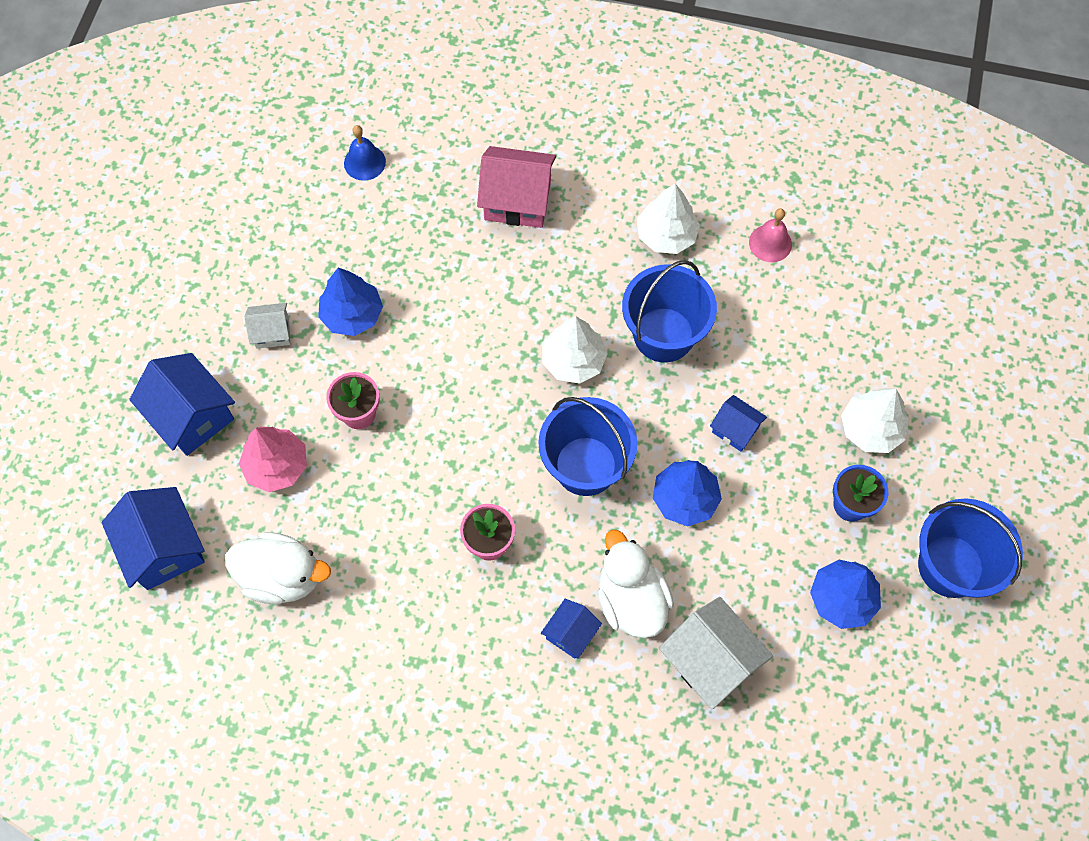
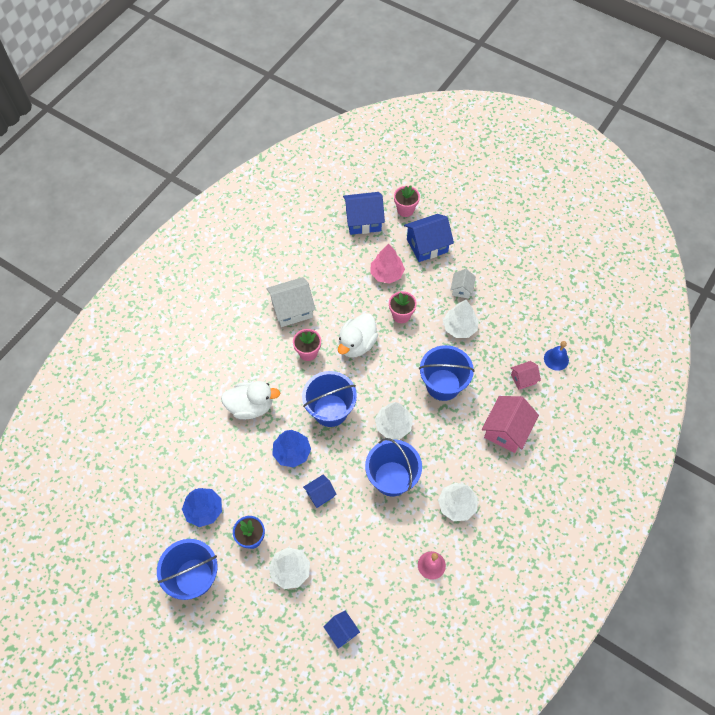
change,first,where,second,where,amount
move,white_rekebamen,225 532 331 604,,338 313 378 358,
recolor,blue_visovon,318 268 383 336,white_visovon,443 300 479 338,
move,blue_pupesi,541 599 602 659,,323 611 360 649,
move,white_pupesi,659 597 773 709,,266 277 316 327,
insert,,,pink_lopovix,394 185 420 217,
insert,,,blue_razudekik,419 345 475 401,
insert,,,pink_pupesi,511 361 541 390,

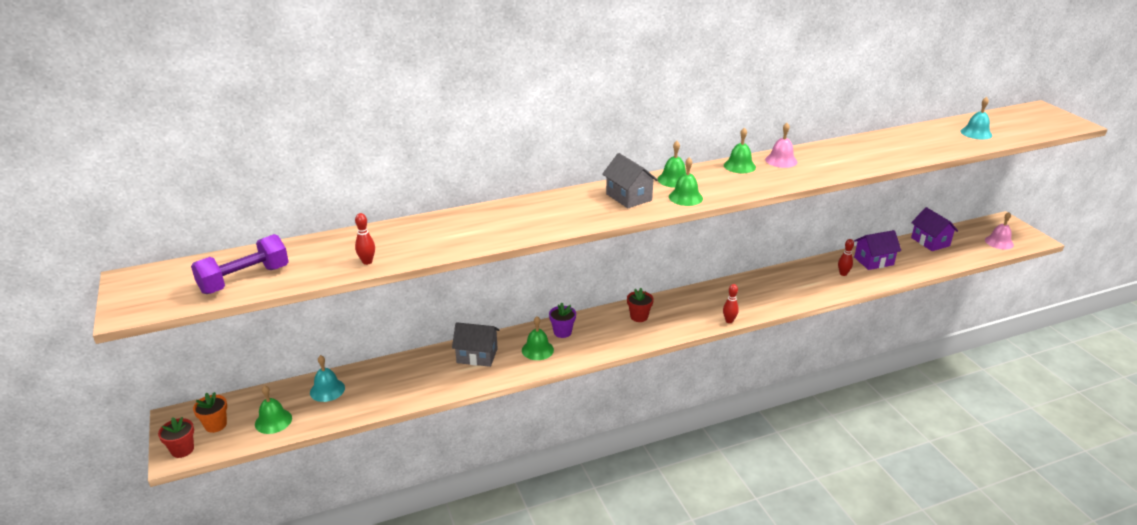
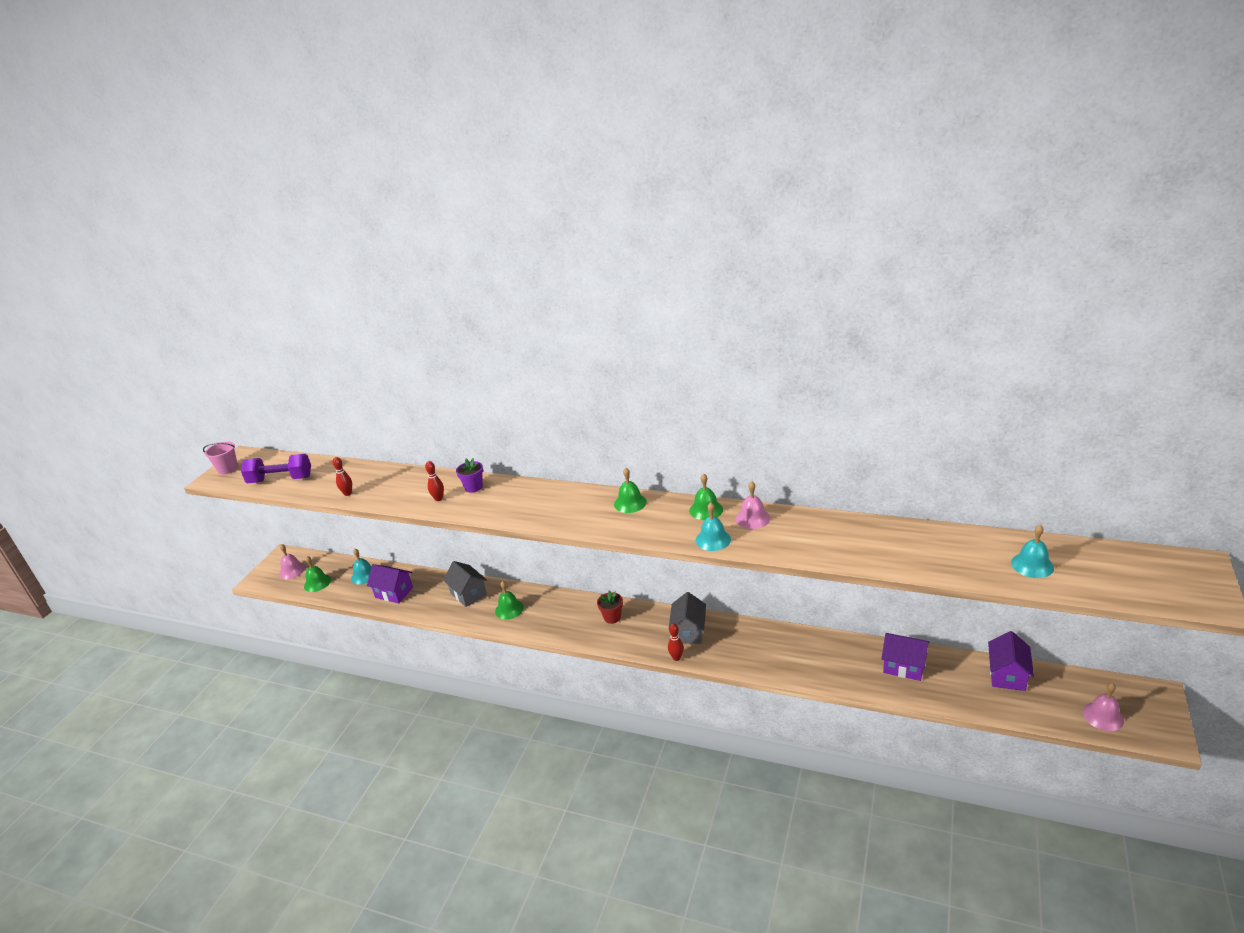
change,first,where,second,where,amount
delete,red_lopovix,158 417 194 458,,,
replace,orange_lopovix,193 392 227 433,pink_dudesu,279 544 306 579,
move,purple_lopovix,549 302 576 338,,456 458 483 493,
move,grey_pupesi,602 153 658 208,,669 592 706 644,
delete,green_dudesu,669 157 703 206,,,
move,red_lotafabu,838 239 854 276,,425 461 444 501,
insert,,,pink_razudekik,203 441 238 475,
insert,,,purple_pupesi,367 564 413 603,
insert,,,turquoise_dudesu,696 502 731 551,

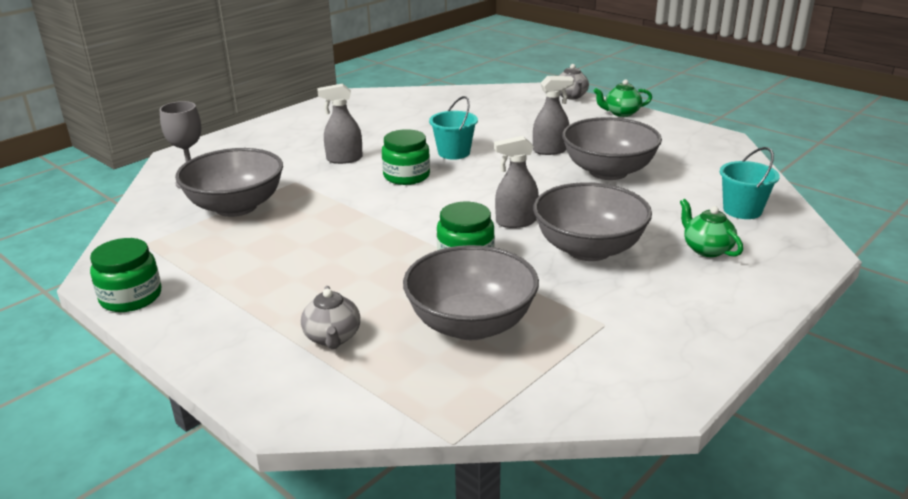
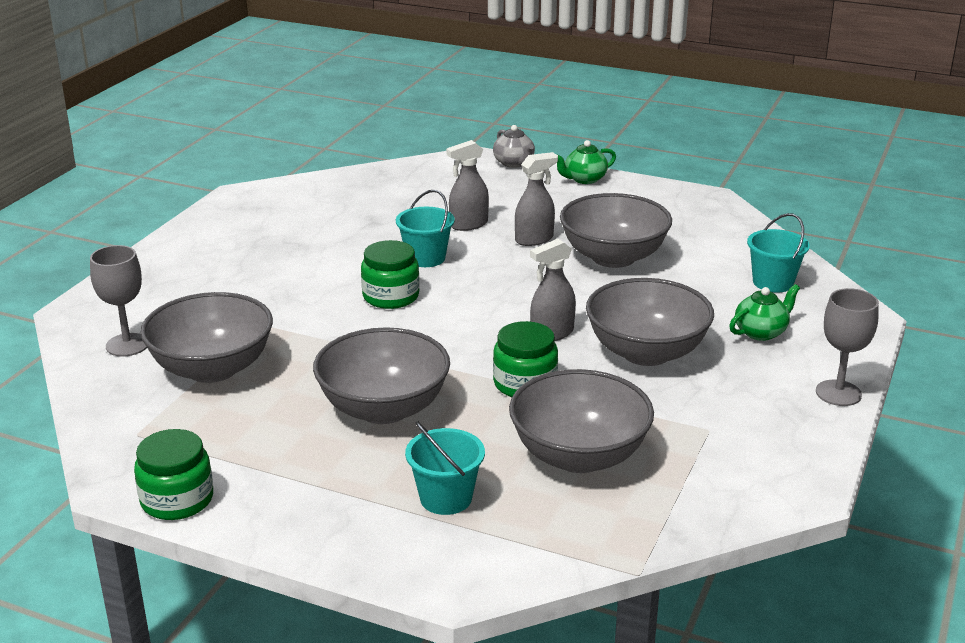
change,first,where,second,where,amount
replace,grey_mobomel,301 286 360 349,turquoise_razudekik,405 421 485 515,
move,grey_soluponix,317 83 363 164,,446 140 489 231,
rotate,green_mobomel,680 199 743 257,,729 284 800 341,105 degrees clockwise
insert,,,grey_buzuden,313 327 450 424,
insert,,,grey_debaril,816 288 879 406,

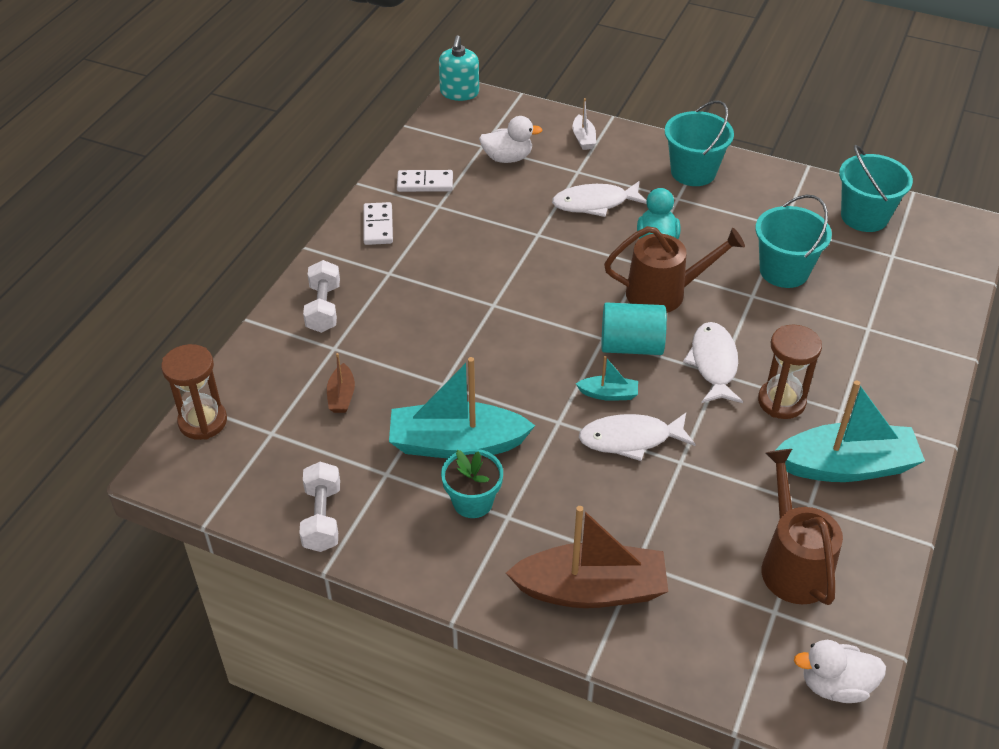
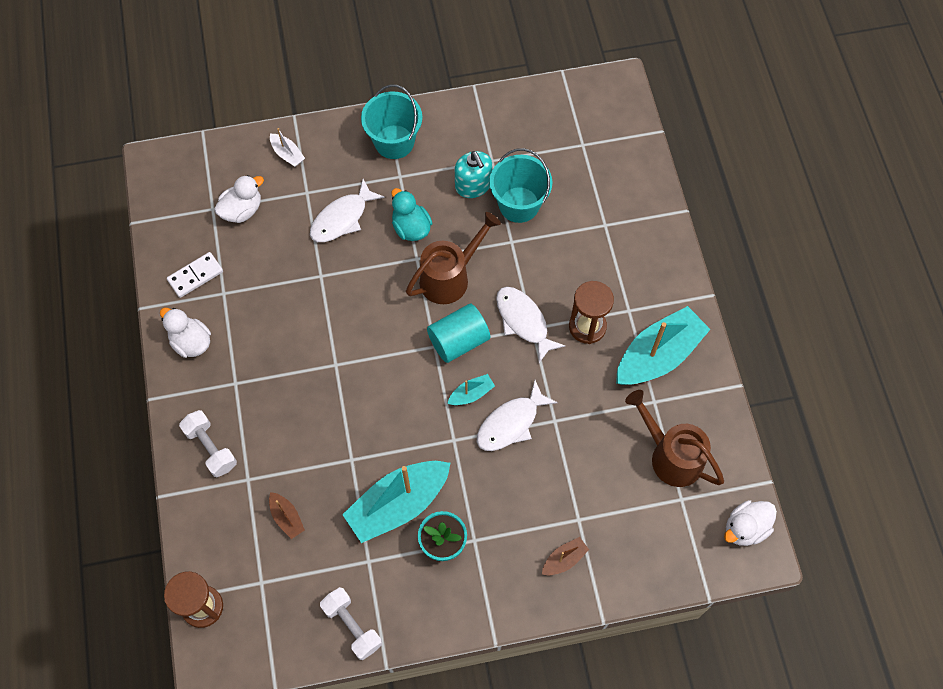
change,first,where,second,where,amount
replace,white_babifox,363 202 393 245,white_rekebamen,160 308 211 358,
move,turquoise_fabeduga,439 35 479 101,,455 151 492 198,
resize,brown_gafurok,506 506 668 608,,542 537 589 575,x0.45
delete,turquoise_razudekik,839 145 913 232,,,

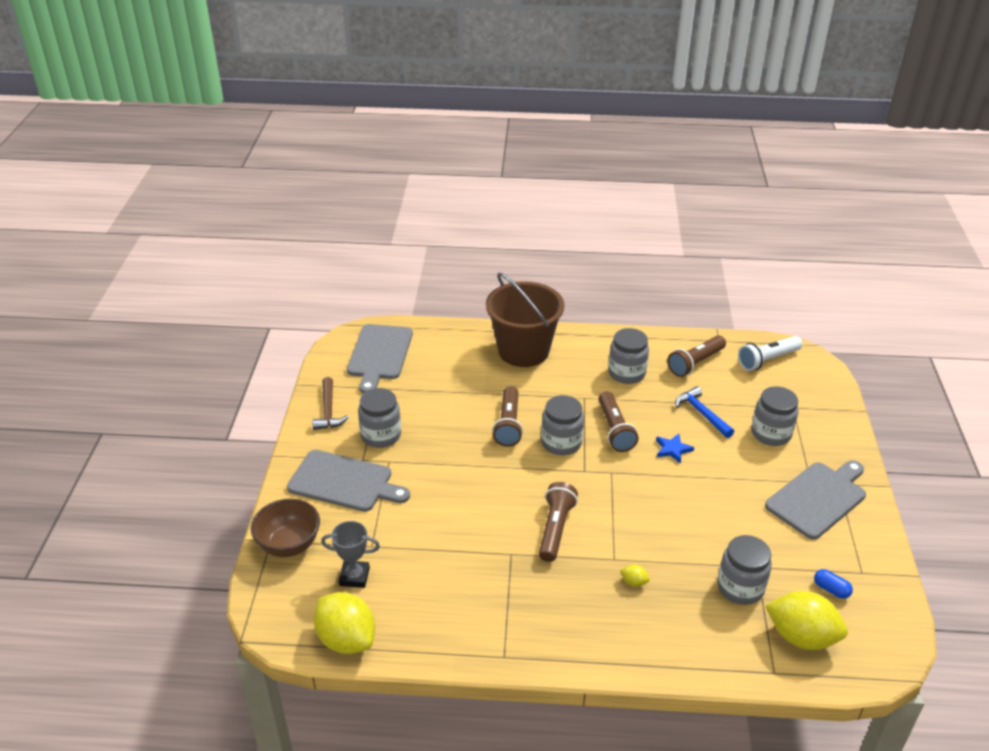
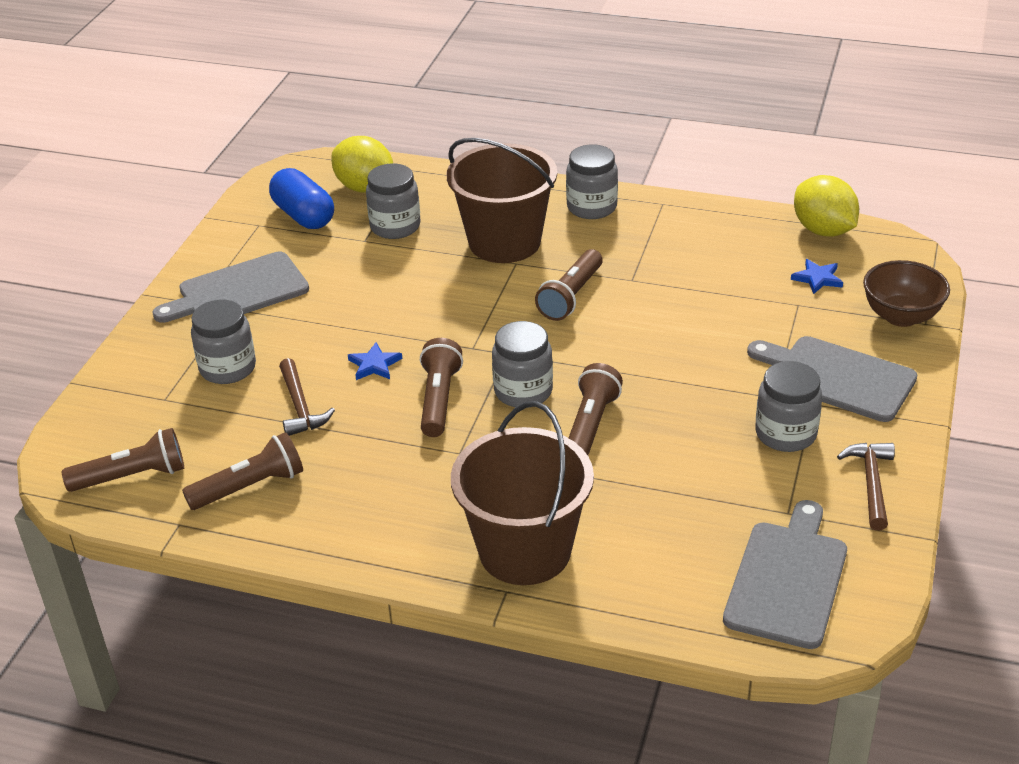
change,first,where,second,where,amount
replace,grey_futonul,321 521 380 588,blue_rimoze,791 259 843 294,
move,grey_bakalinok,608 328 649 384,,566 145 618 219,
replace,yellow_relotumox,620 564 650 587,brown_razudekik,447 138 557 263,
recolor,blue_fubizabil,675 386 734 438,brown_fubizabil,279 358 335 436,
recolor,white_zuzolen,738 336 803 371,brown_zuzolen,62 428 184 492,
resize,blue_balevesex,814 569 853 599,,269 168 334 229,x2.09

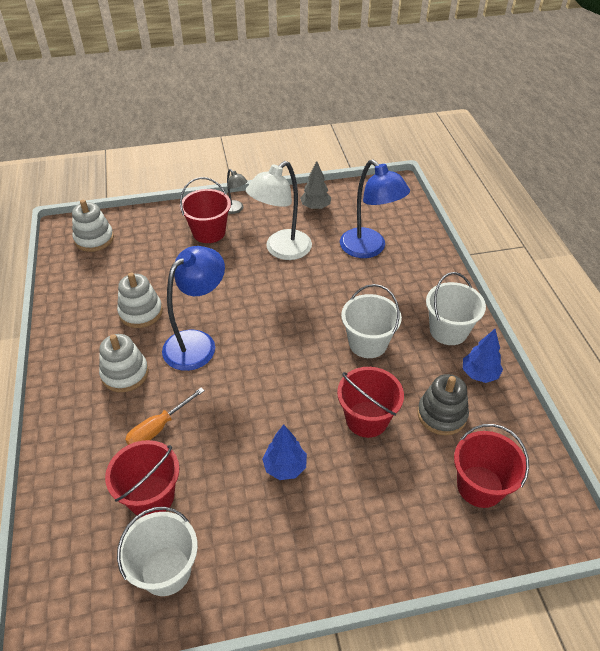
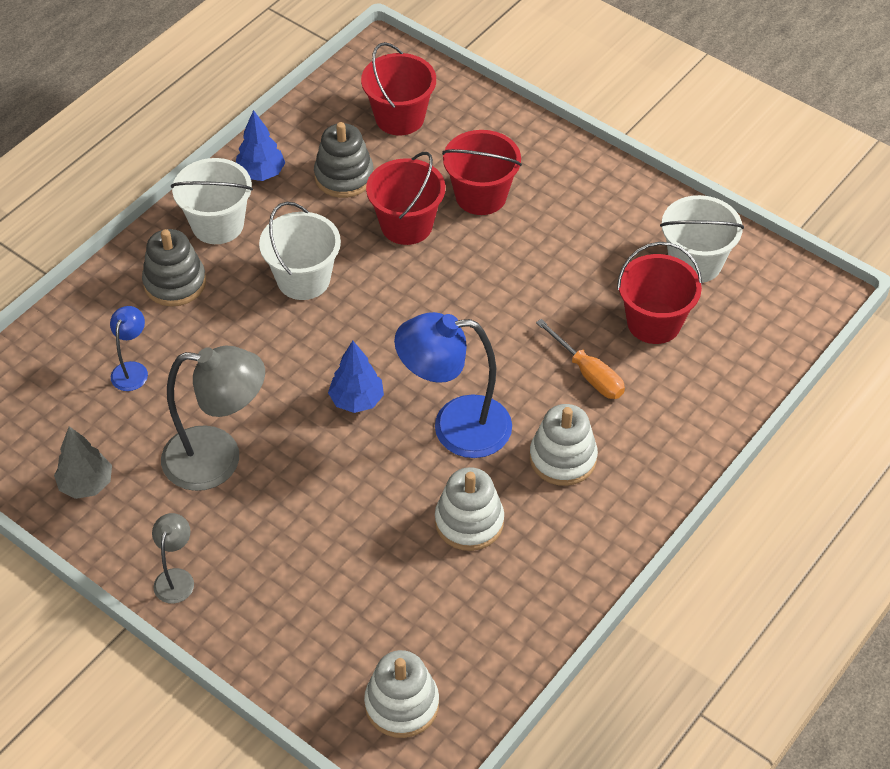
change,first,where,second,where,amount
rotate,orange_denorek,125 387 205 445,,536 319 625 399,45 degrees clockwise
move,red_razudekik,180 177 231 243,,442 130 522 215,
recolor,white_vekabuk,246 161 312 260,grey_vekabuk,161 346 265 491,
move,blue_visovon,262 425 307 480,,328 341 384 413,
resize,blue_vekabuk,340 159 410 258,,110 306 148 391,x0.49
insert,,,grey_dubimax,142 229 206 306,

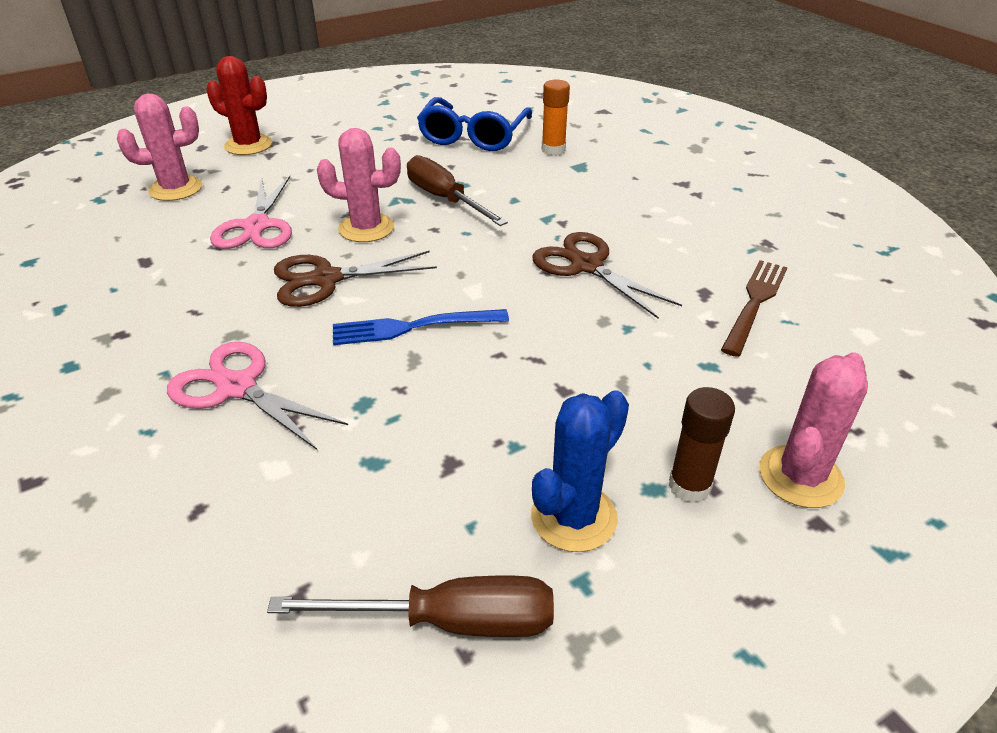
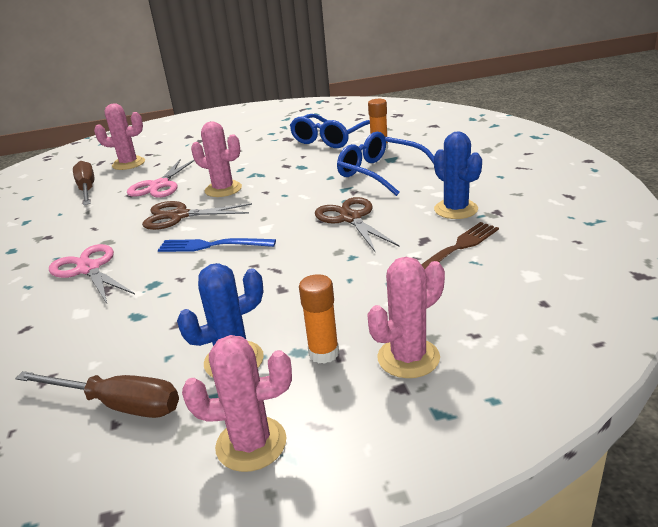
change,first,where,second,where,amount
delete,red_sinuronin,206 56 272 155,,,
move,brown_denorek,407 155 508 226,,73 161 94 205,
recolor,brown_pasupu,669 387 735 503,orange_pasupu,299 274 339 364,
insert,,,pink_sinuronin,182 335 292 472,
insert,,,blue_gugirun,337 132 434 196,
insert,,,blue_sinuronin,434 131 482 219,

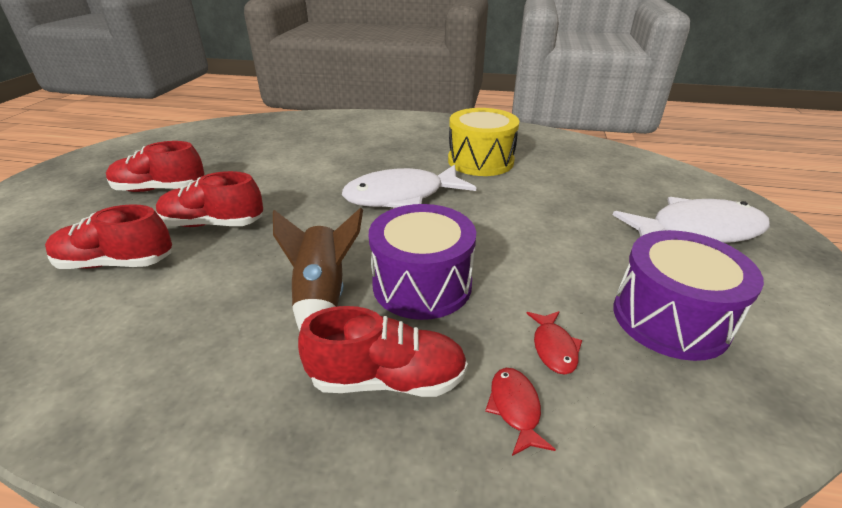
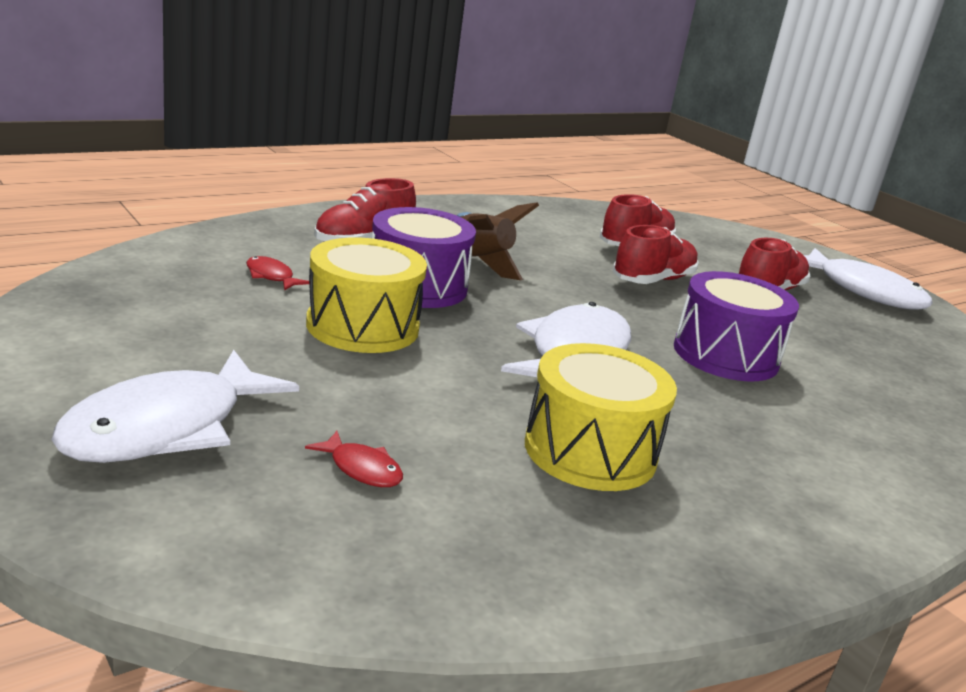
change,first,where,second,where,amount
move,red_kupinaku,485 368 556 456,,305 431 403 487,
move,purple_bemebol,613 230 764 361,,674 271 799 381,
insert,,,yellow_bemebol,306 238 427 353,
insert,,,white_kupinaku,804 248 933 309,

